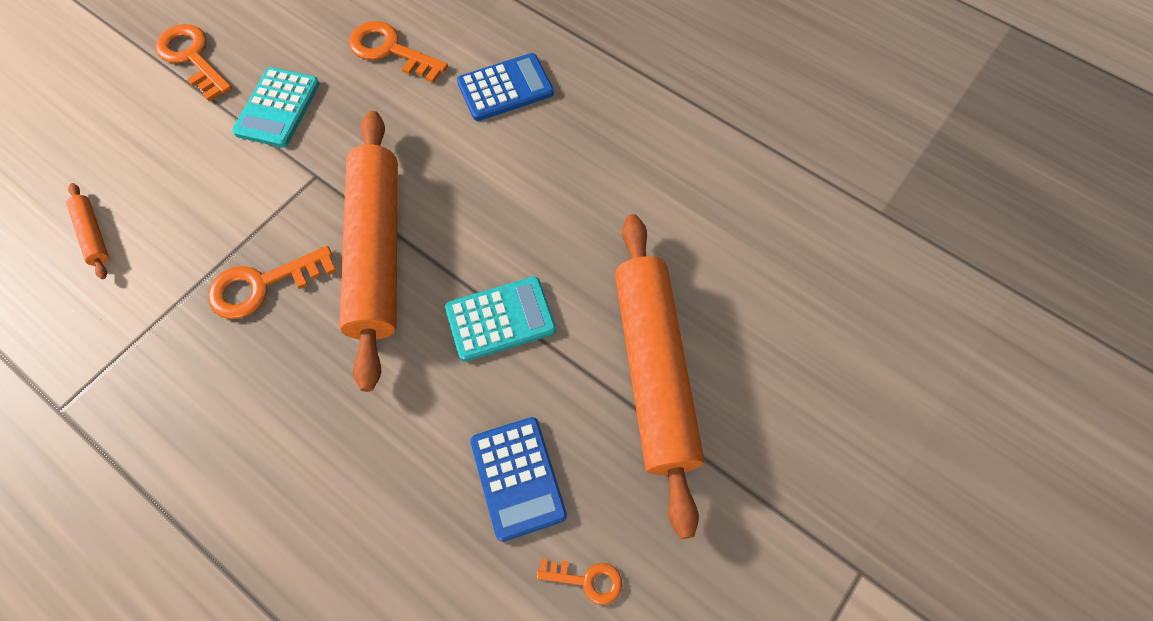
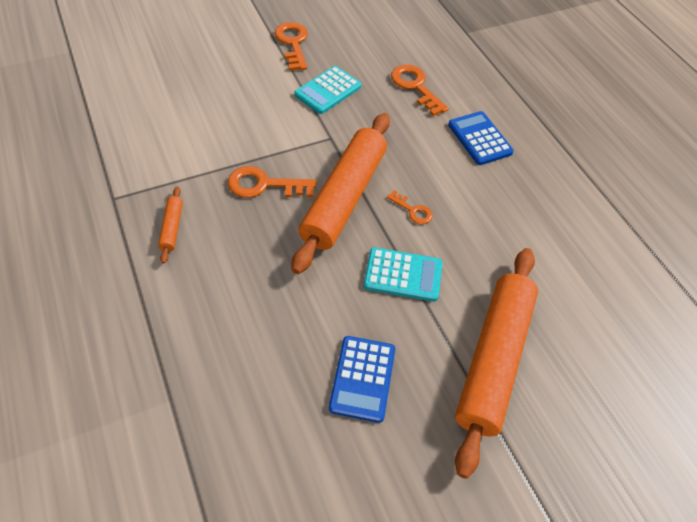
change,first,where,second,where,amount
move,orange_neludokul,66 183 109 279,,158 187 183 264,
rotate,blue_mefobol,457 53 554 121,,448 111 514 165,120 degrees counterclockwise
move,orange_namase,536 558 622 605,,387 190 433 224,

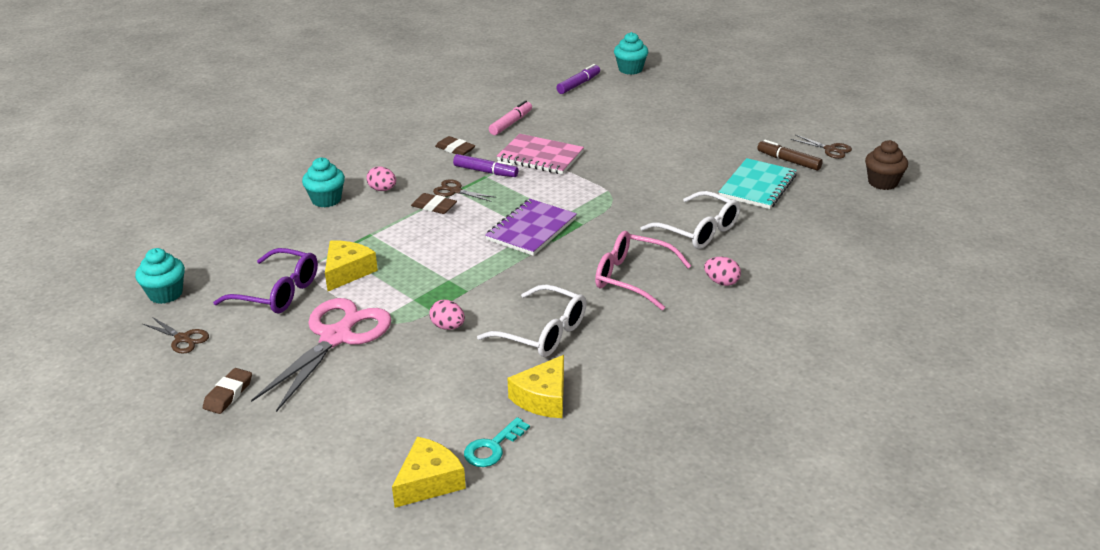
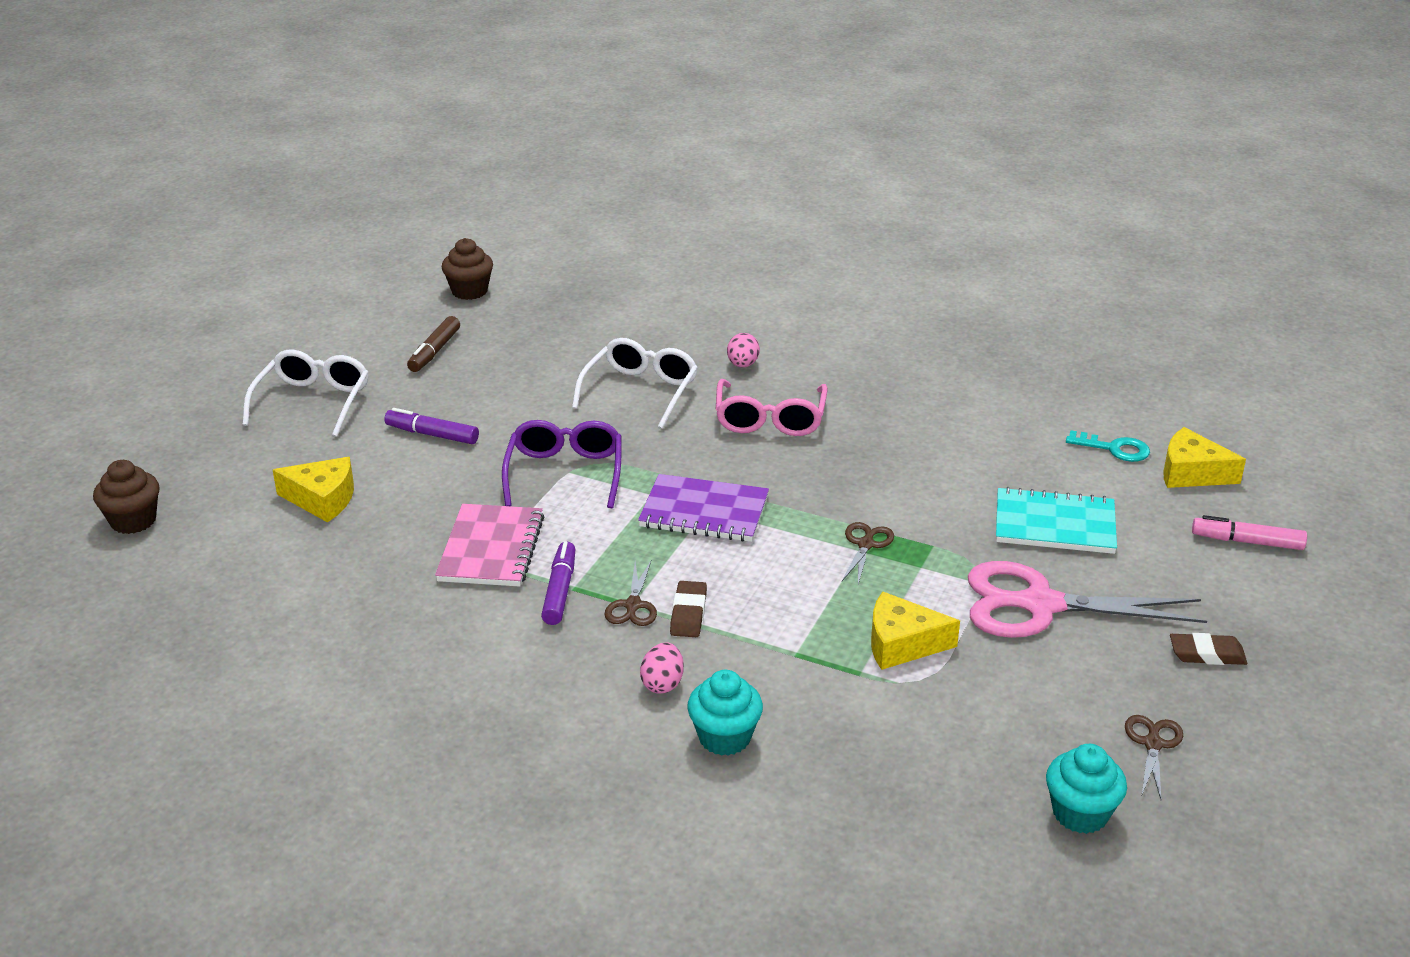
change,first,where,second,where,amount
move,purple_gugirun,213 248 318 313,,502 420 622 508,
delete,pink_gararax,429 300 465 330,,,
delete,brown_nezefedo,435 136 475 155,,,
move,white_gugirun,477 284 587 357,,242 350 369 437,
move,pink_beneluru,489 100 532 135,,1192 515 1307 550,
move,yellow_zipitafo,507 355 564 418,,273 457 354 523,
move,purple_beneluru,556 64 600 94,,384 408 479 444,
recolor,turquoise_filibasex,614 32 648 75,brown_filibasex,93 460 160 534,
move,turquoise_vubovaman,719 158 797 209,,996 487 1117 554,
move,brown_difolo,791 135 852 159,,842 522 894 584,

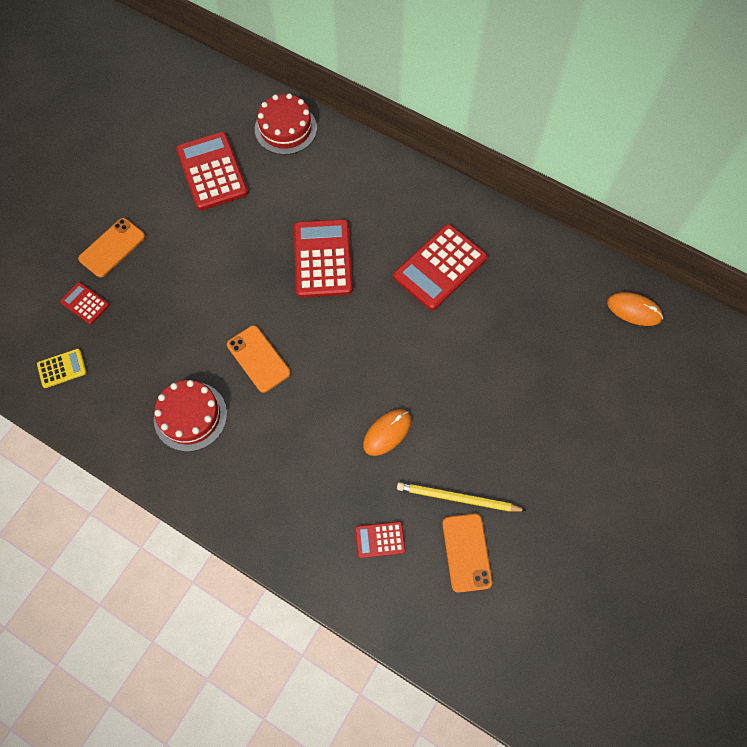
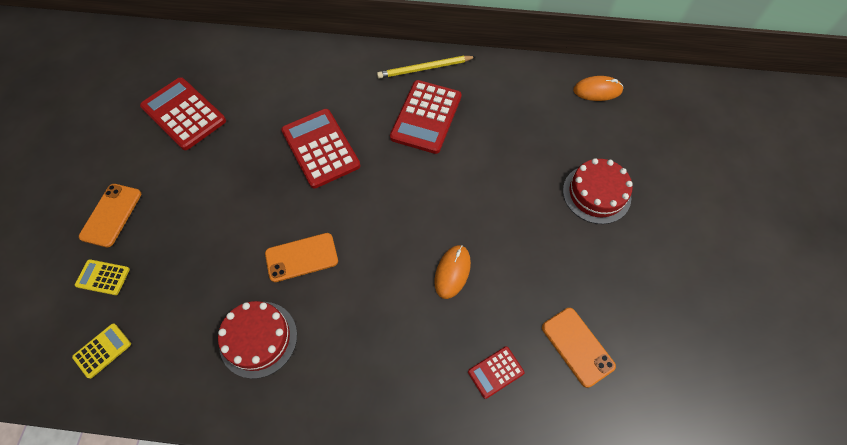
change,first,where,second,where,amount
recolor,red_mefobol,60 282 109 324,yellow_mefobol,75 259 130 295,
rotate,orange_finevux,227 325 291 393,,265 233 338 282,45 degrees counterclockwise
move,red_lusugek,255 93 317 155,,563 158 633 224,
move,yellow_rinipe,397 482 527 512,,377 56 476 79,

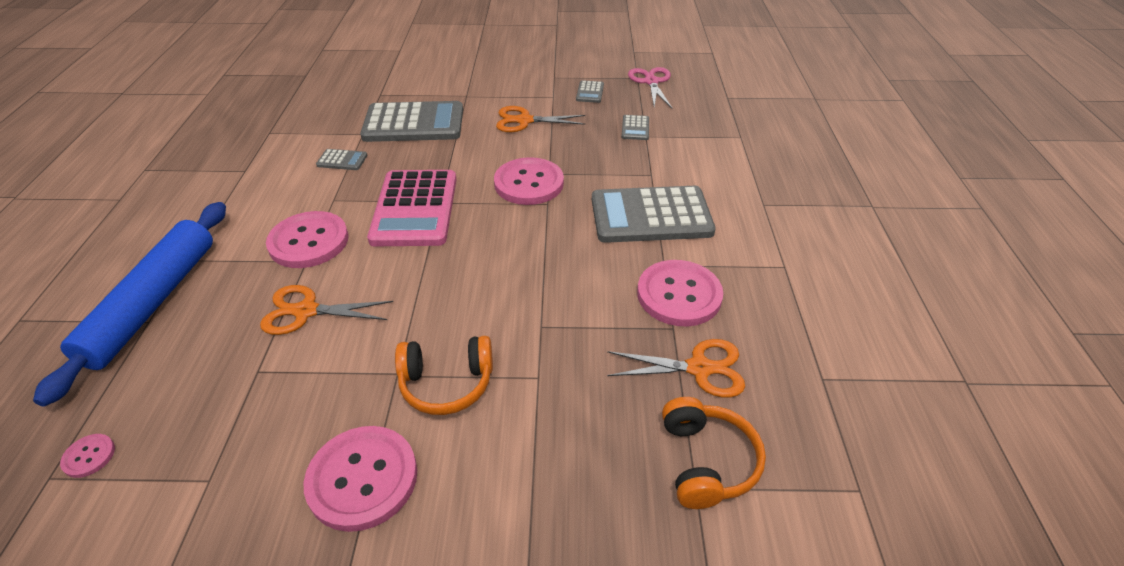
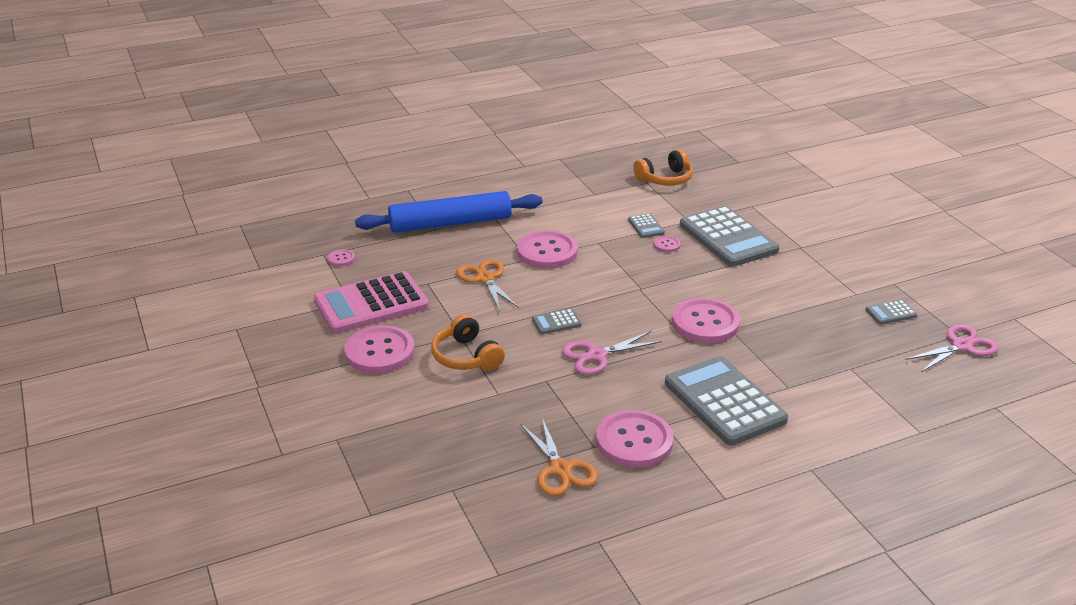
change,first,where,second,where,amount
move,pink_mefobol,367 170 457 246,,314 271 429 333,
delete,orange_difolo,496 106 585 132,,,
move,grey_mefobol,622 115 649 140,,532 309 582 334,
move,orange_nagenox,662 397 766 509,,633 149 693 186,
insert,,,pink_difolo,562 331 662 375,
insert,,,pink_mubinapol,654 236 681 252,

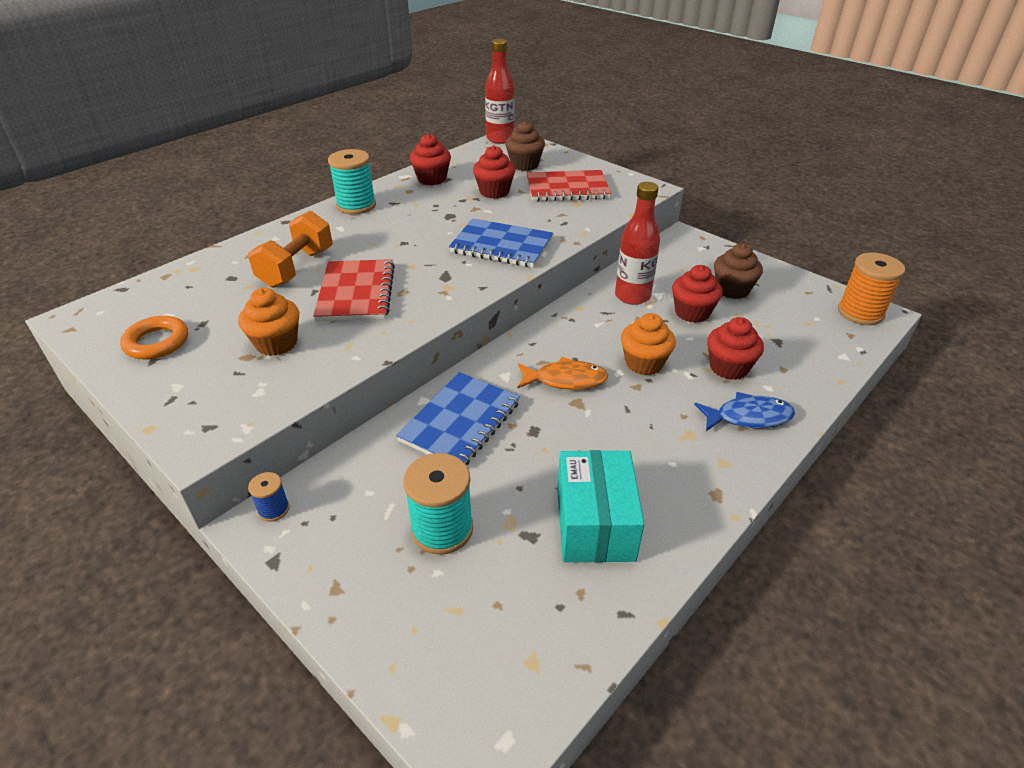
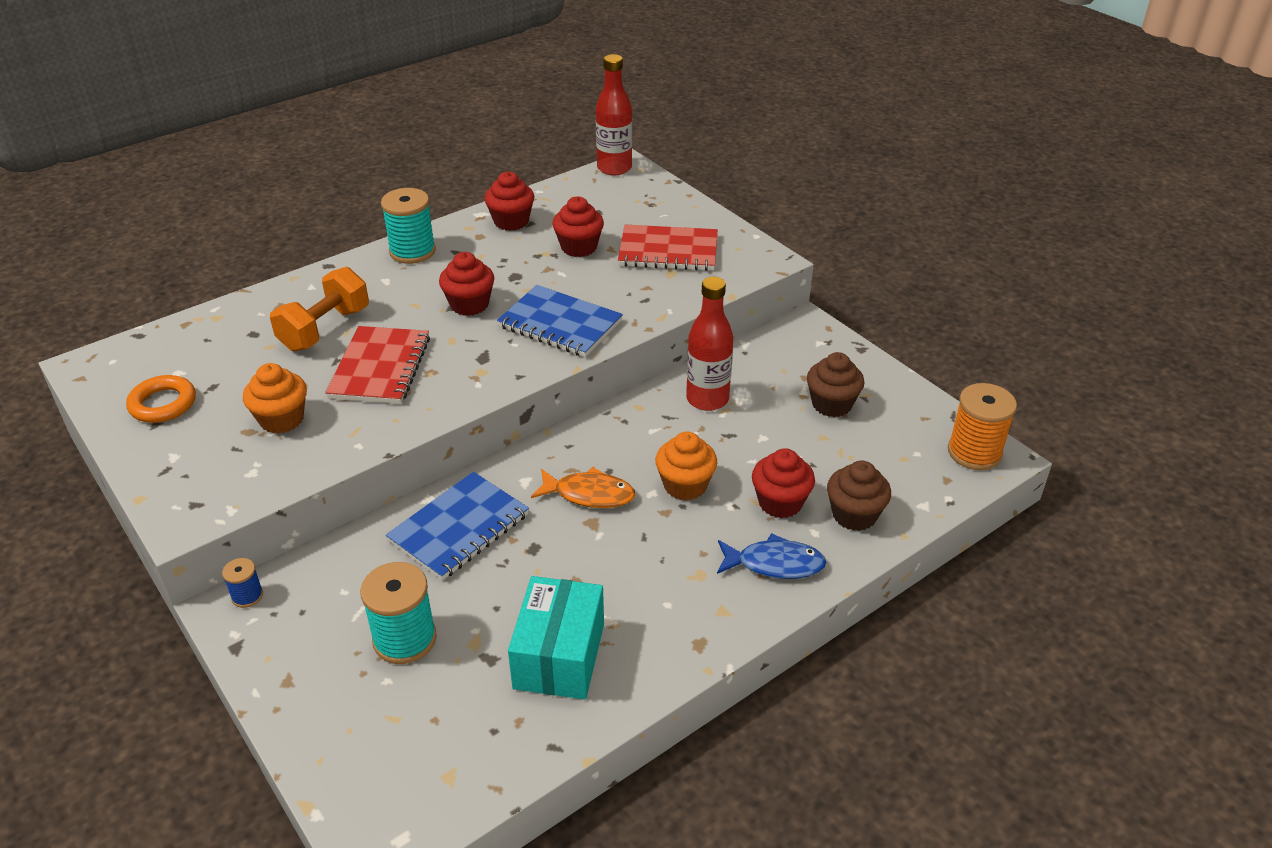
change,first,where,second,where,amount
move,brown_filibasex,505 121 545 171,,827 461 891 531,
move,red_filibasex,672 265 723 323,,439 252 494 316,

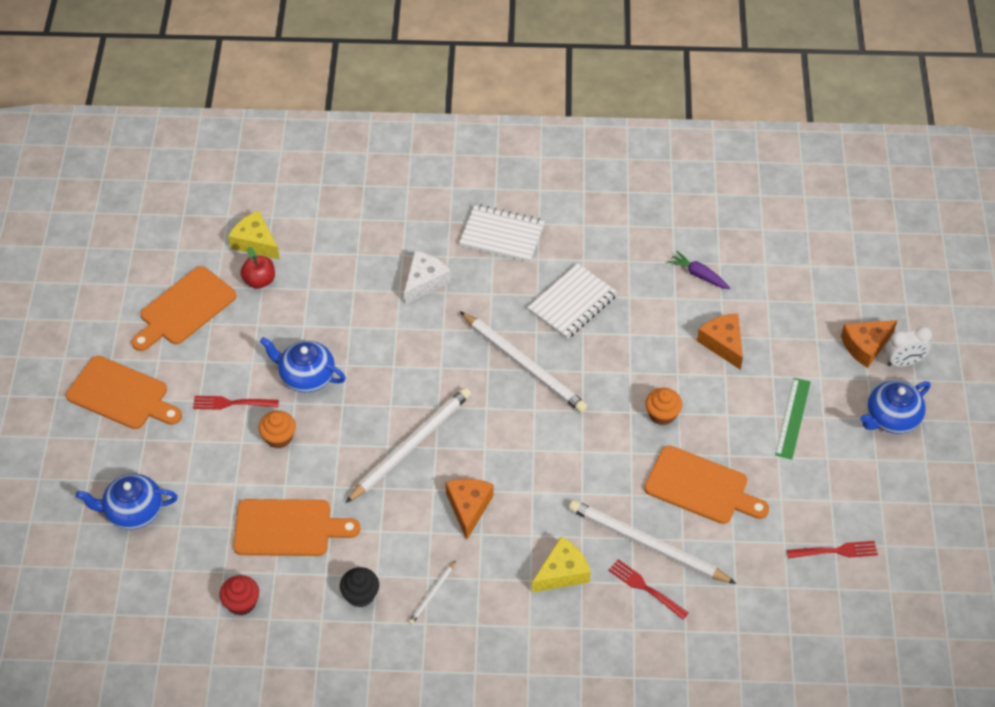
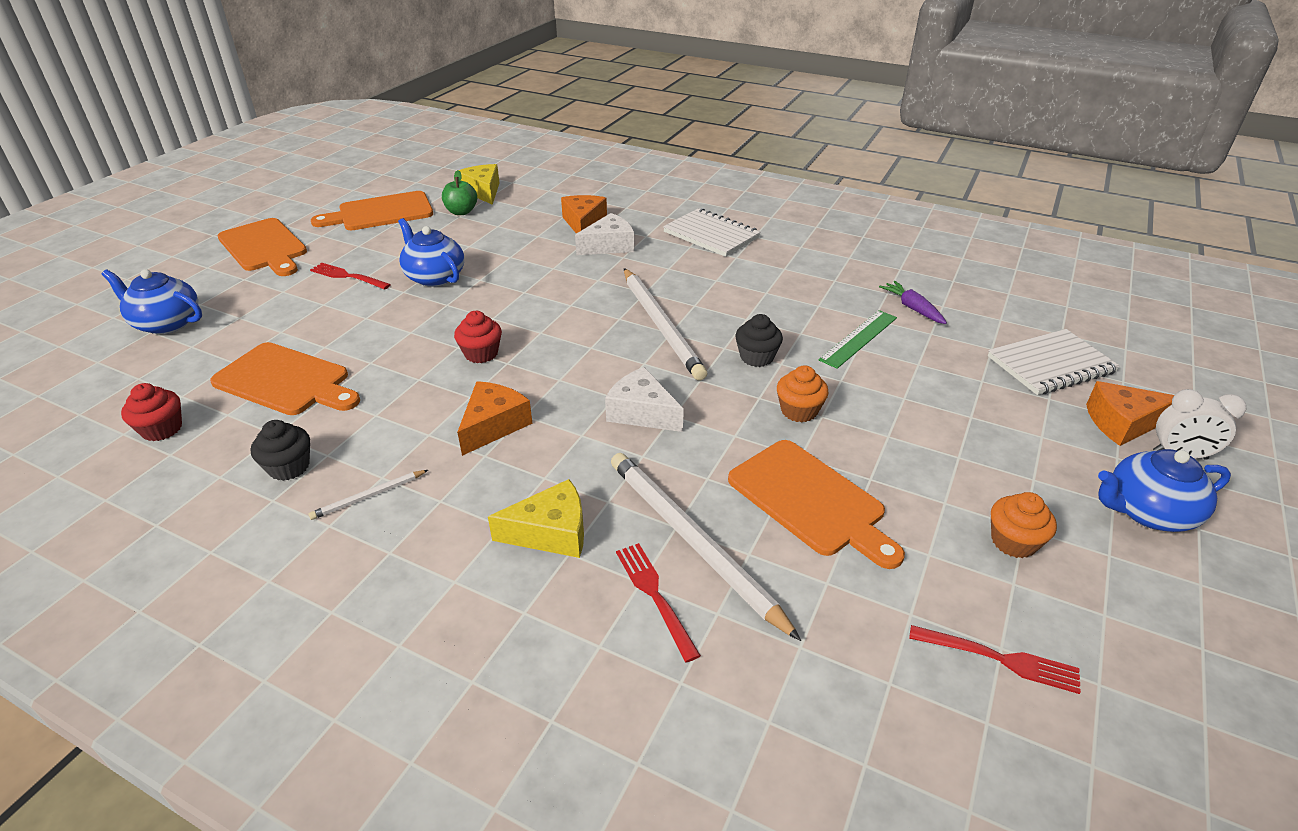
change,first,where,second,where,amount
recolor,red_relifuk,240 247 275 289,green_relifuk,442 170 477 215,
move,orange_filibasex,258 411 296 449,,991 492 1057 558,
replace,white_rinipe,345 387 471 503,red_filibasex,454 311 502 363,
move,white_vubovaman,527 264 617 339,,988 329 1120 395,
move,orange_zipitafo,697 314 743 370,,561 195 607 233,
move,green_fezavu,775 378 811 459,,818 310 897 369,
insert,,,white_zipitafo,605 367 684 432,
insert,,,black_filibasex,735 314 783 367,

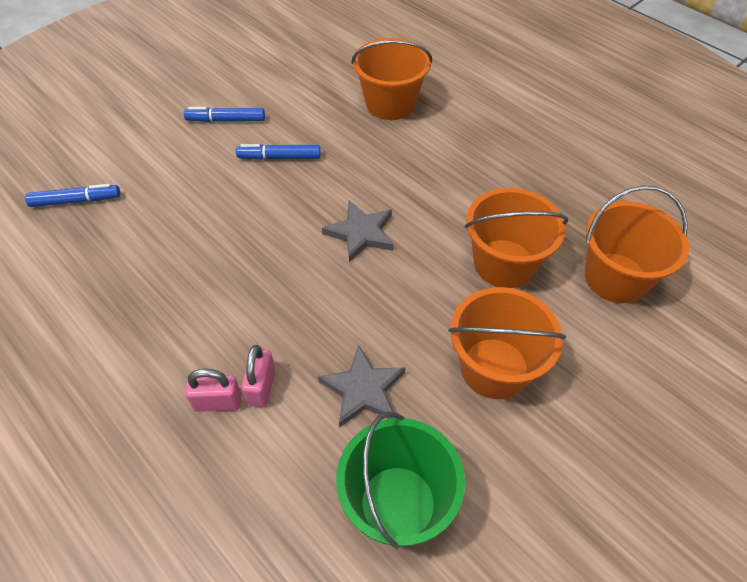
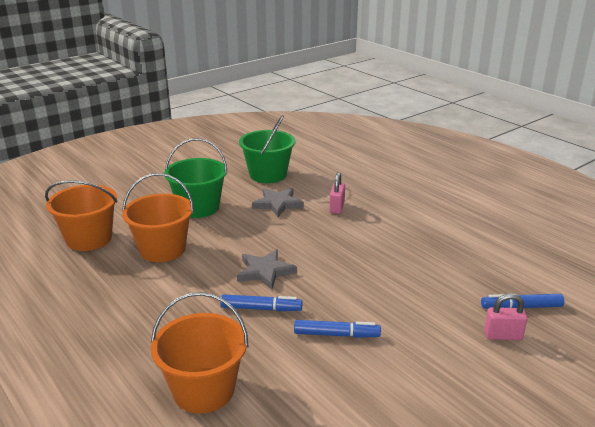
change,first,where,second,where,amount
move,blue_beneluru,184 107 265 122,,220 294 302 311,
move,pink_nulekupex,185 369 241 412,,484 293 528 340,
recolor,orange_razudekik,448 287 566 399,green_razudekik,164 138 227 218,

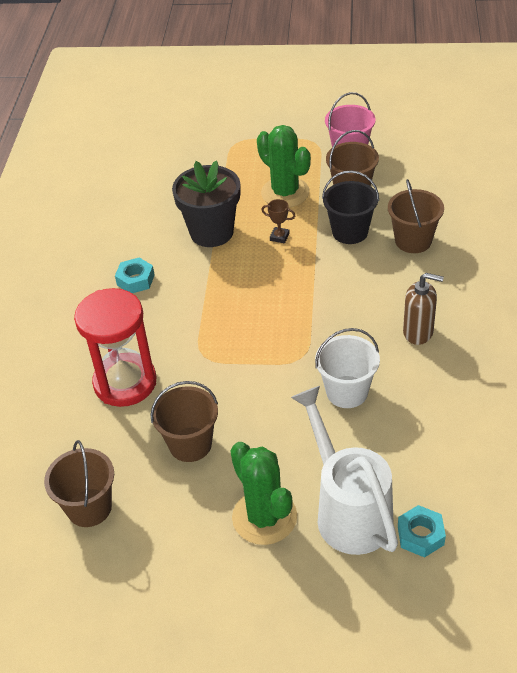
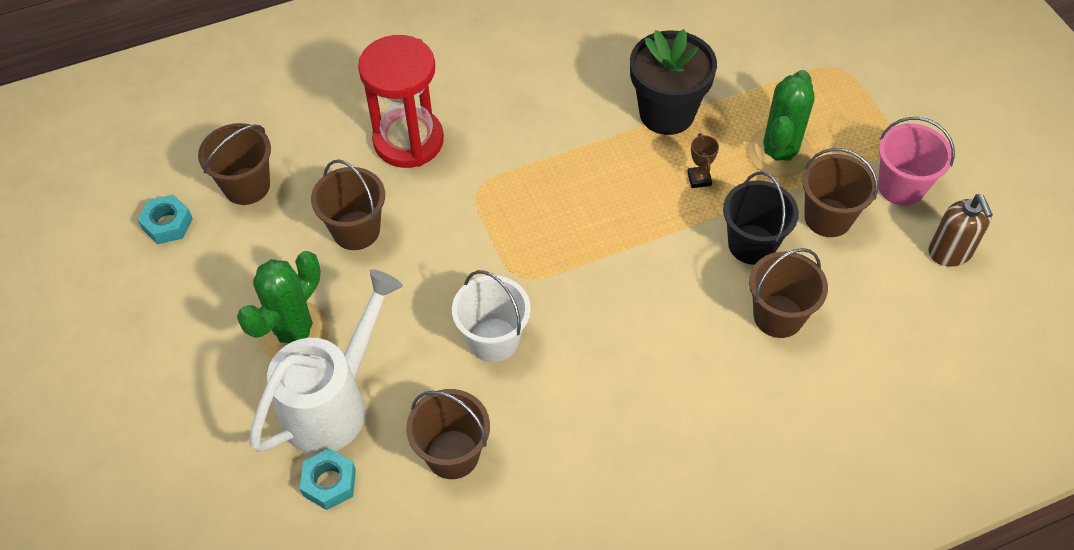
change,first,where,second,where,amount
move,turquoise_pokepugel,115 257 155 293,,138 195 193 244,
move,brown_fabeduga,403 273 444 345,,929 194 993 267,
insert,,,brown_razudekik,406 389 490 479,

